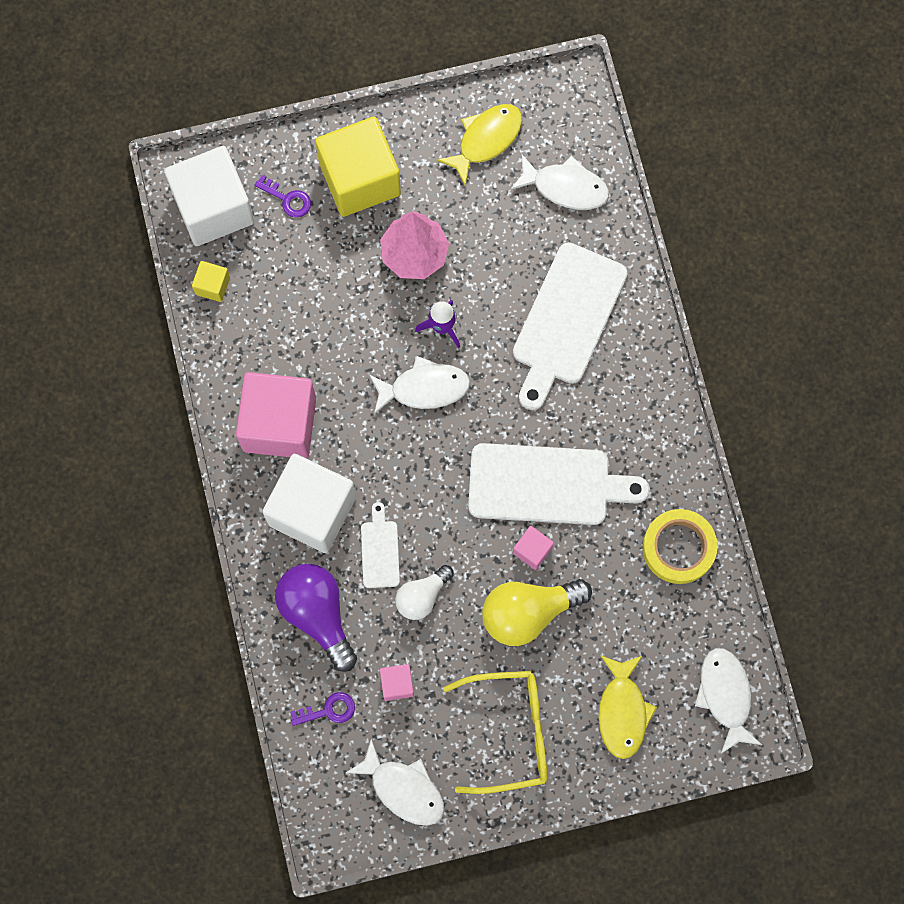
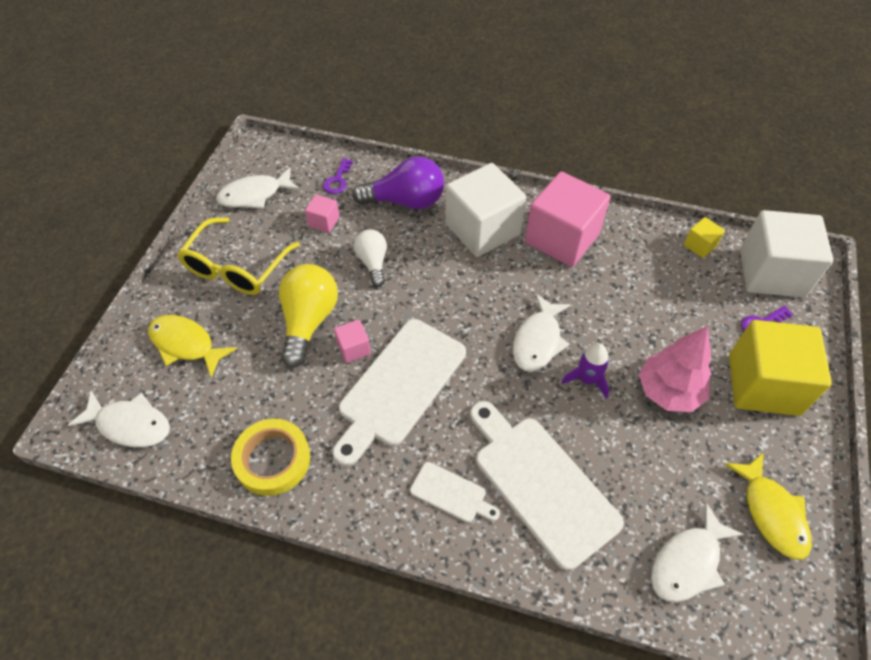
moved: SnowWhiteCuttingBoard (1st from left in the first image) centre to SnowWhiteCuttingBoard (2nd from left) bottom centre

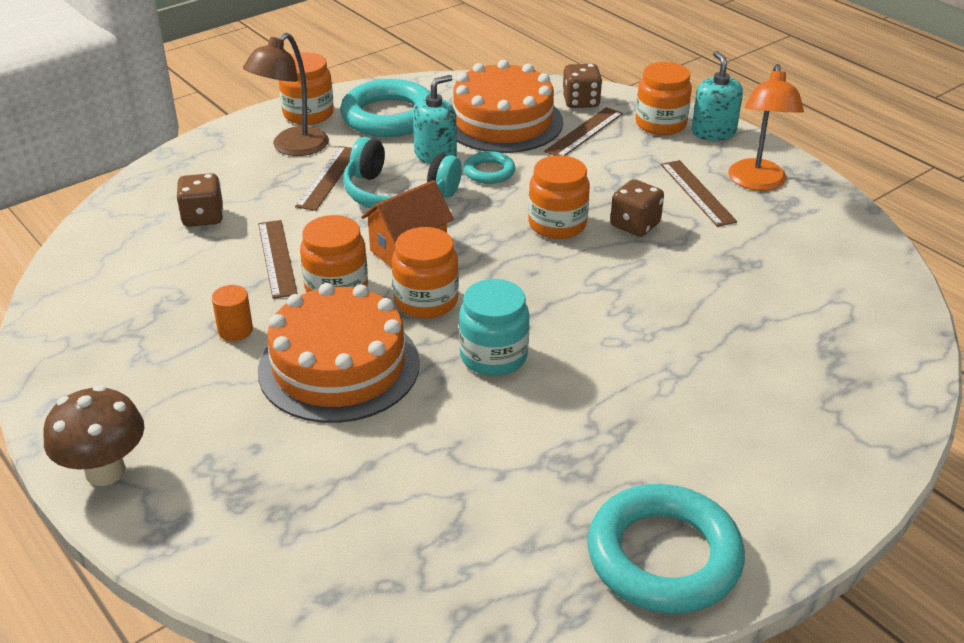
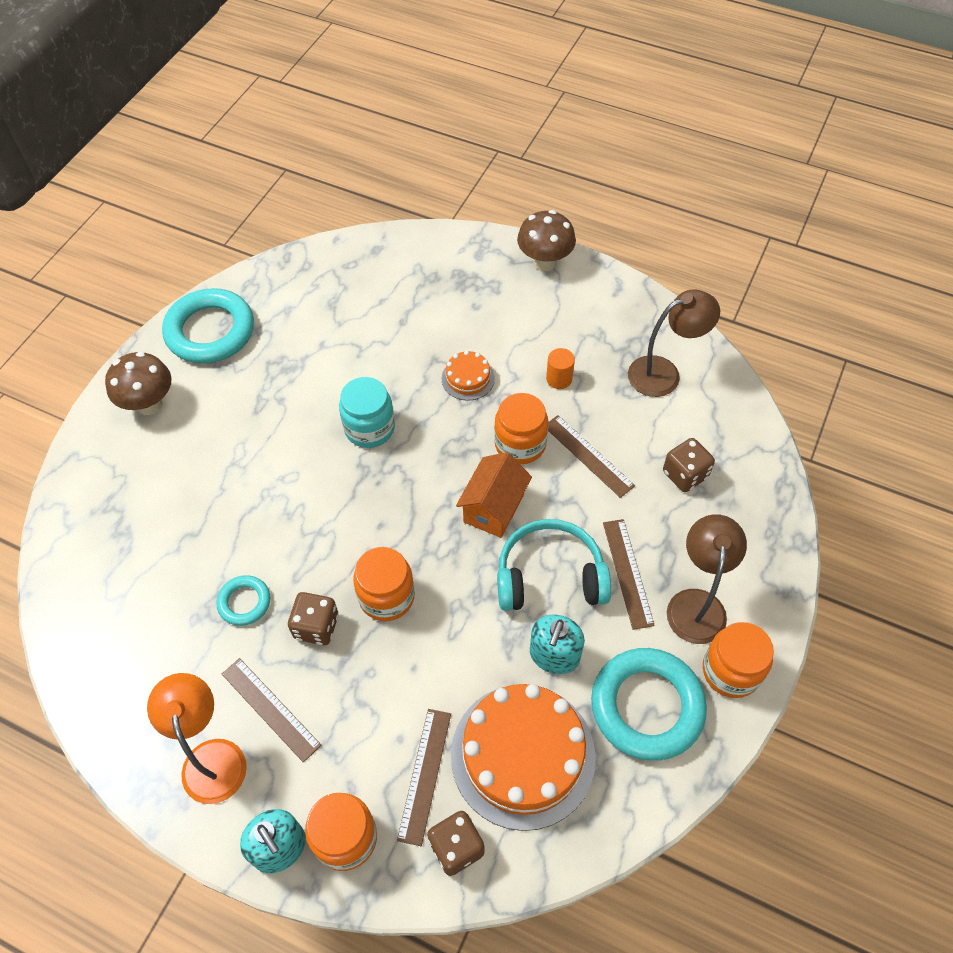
removed: BrightOrangePreserveJar (3rd from left) centre
added: BrownMushroom (1st from left) middle left; BrownLamp (1st from left) middle right
moved: TurquoiseRing (2nd from left) top centre to middle left
resized: BrightOrangeGateau (1st from left) centre = centre x0.46

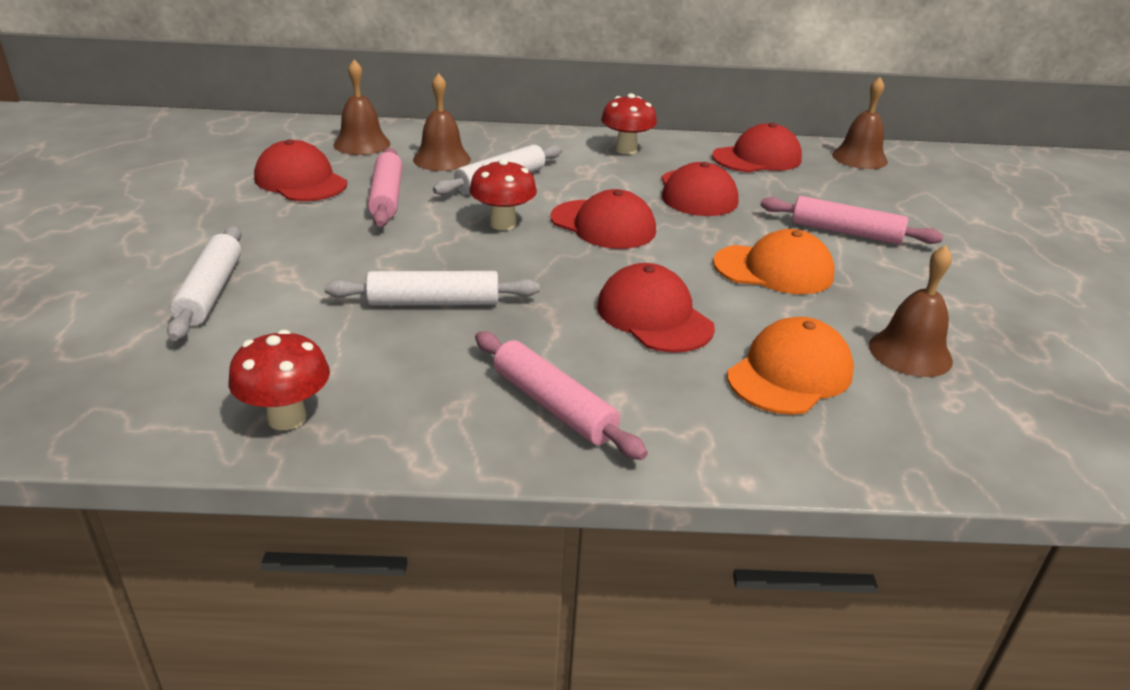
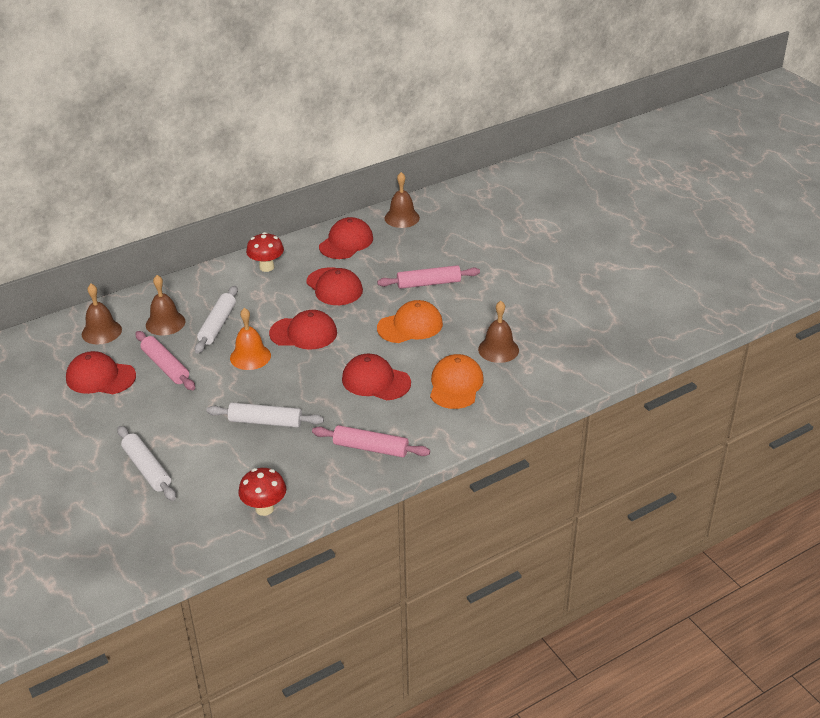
replaced: ScarletMushroom (2nd from left) top centre to BrightOrangeSchoolBell middle left
turned: SnowWhitePastryRoller (2nd from left in the first image) centre = middle left 45 degrees clockwise

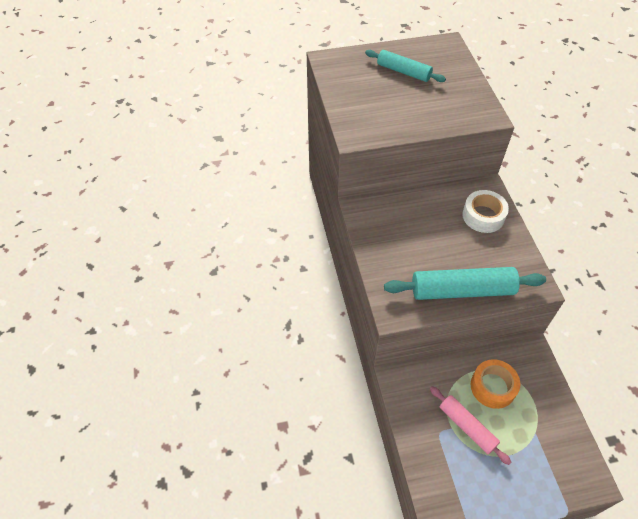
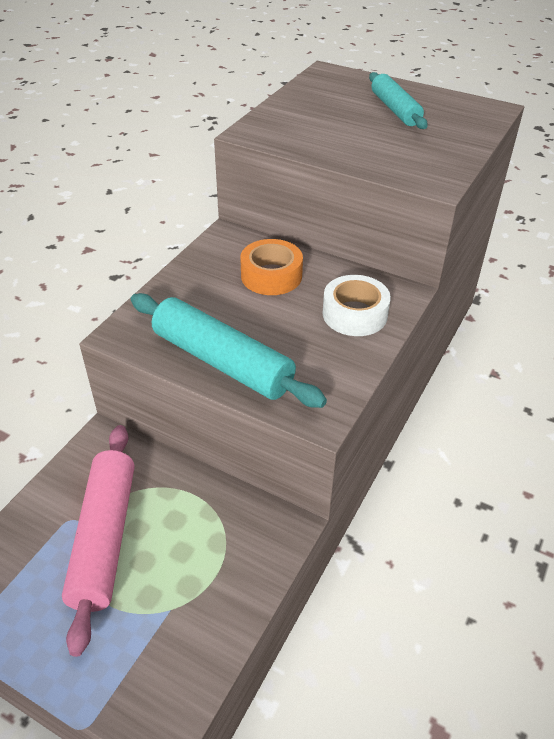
moved: BrightOrangeStickyTape bottom right to centre
resized: RosePinkPastryRoller bottom right = bottom left x1.59

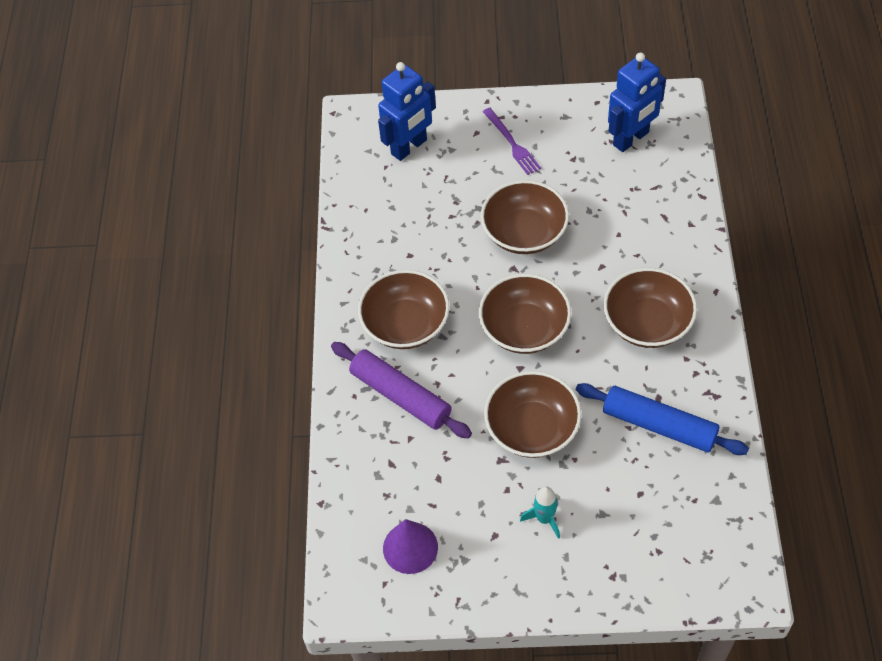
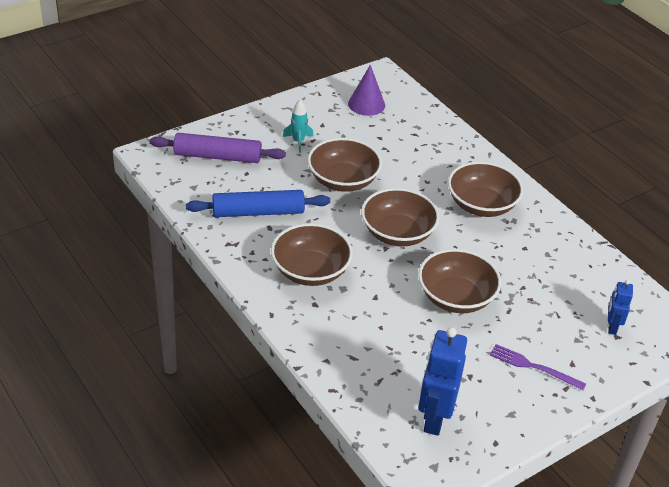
moved: PurplePastryRoller centre to top left
resized: BlueRobotFigure (1st from left in the first image) top centre = middle right x0.55

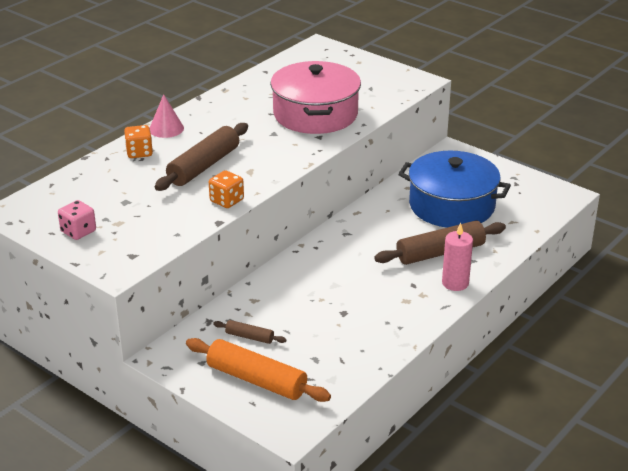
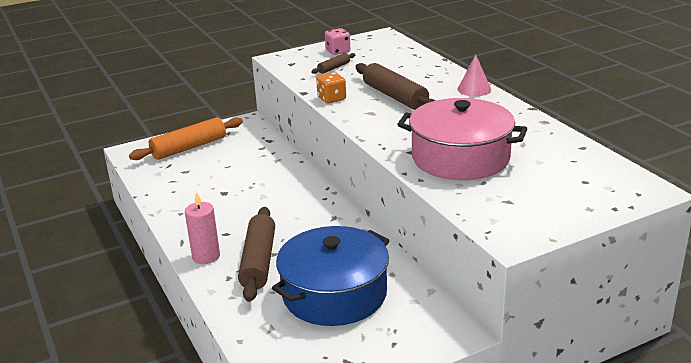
removed: BrightOrangeDie (1st from left) top left
moved: BrownPastryRoller (2nd from left) bottom centre to top centre

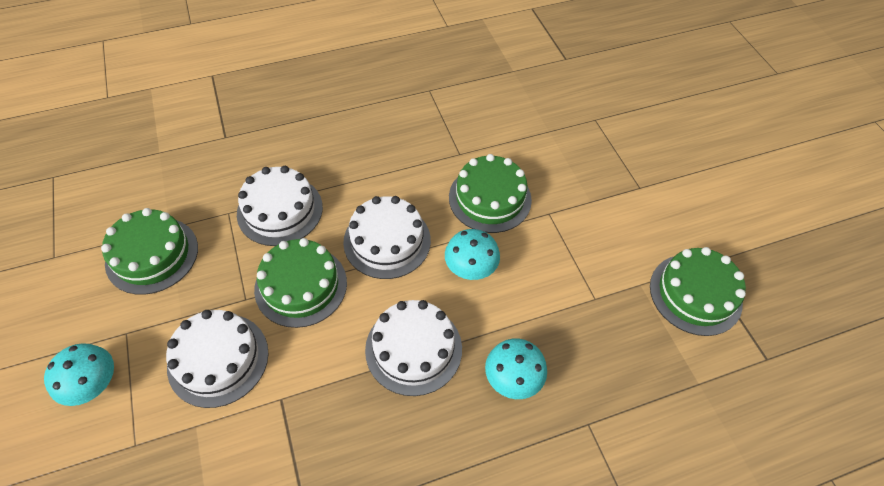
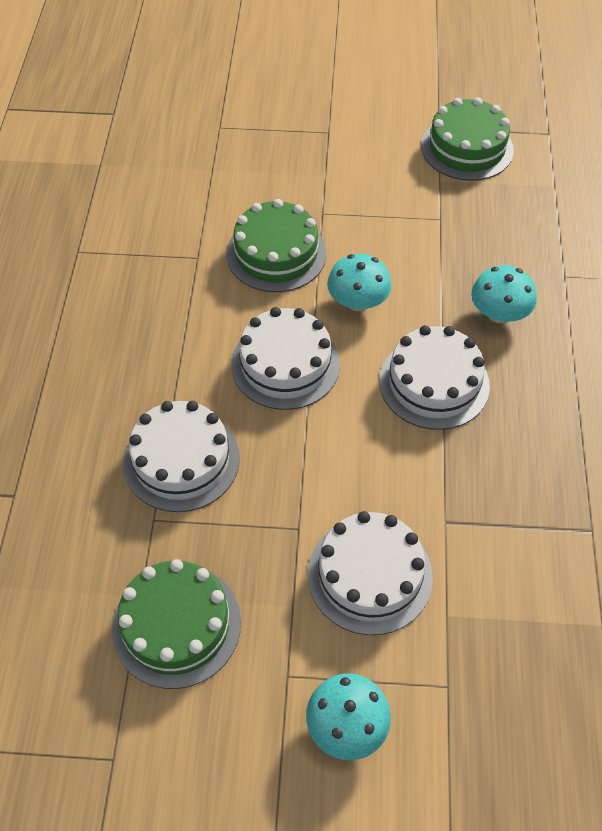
removed: GreenGateau (2nd from left) centre

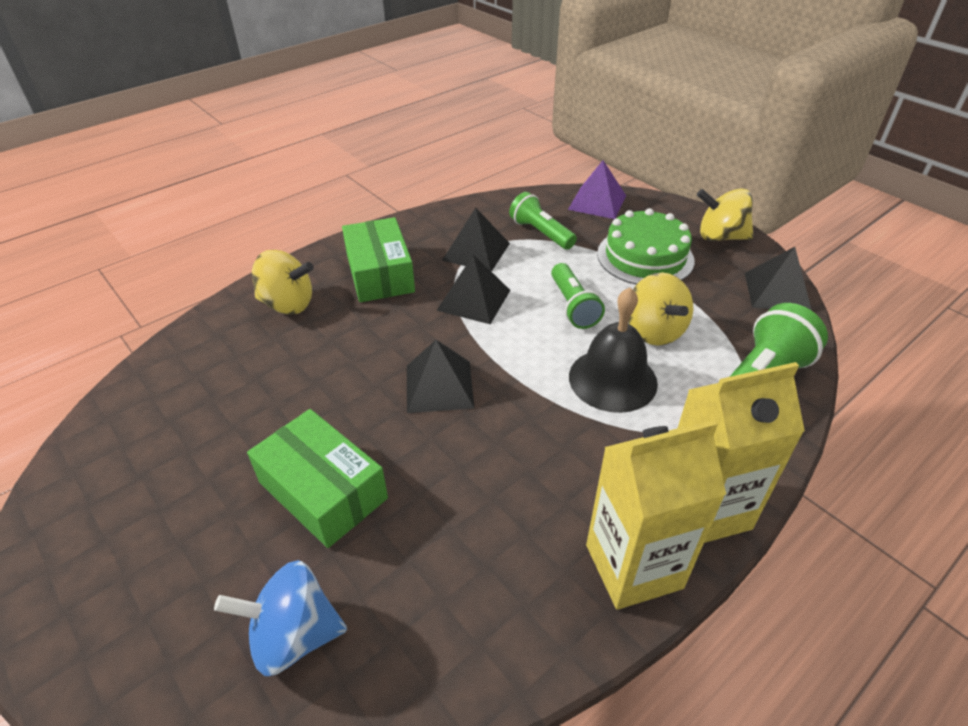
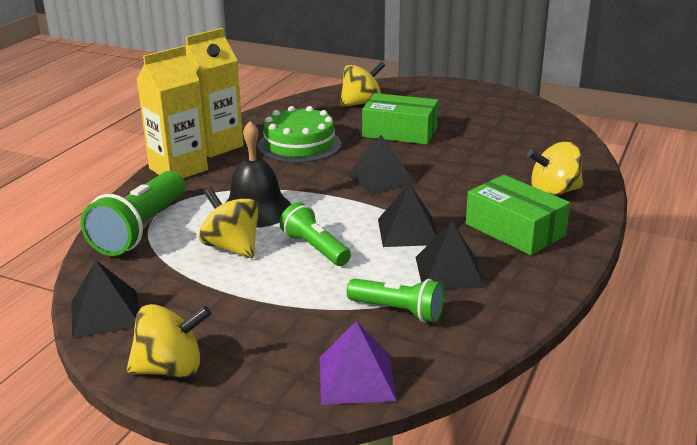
moved: GreenGateau middle right to top centre
recoloured: BlueSpinningTop bottom left to BrightYellowSpinningTop (3rd from left) top centre

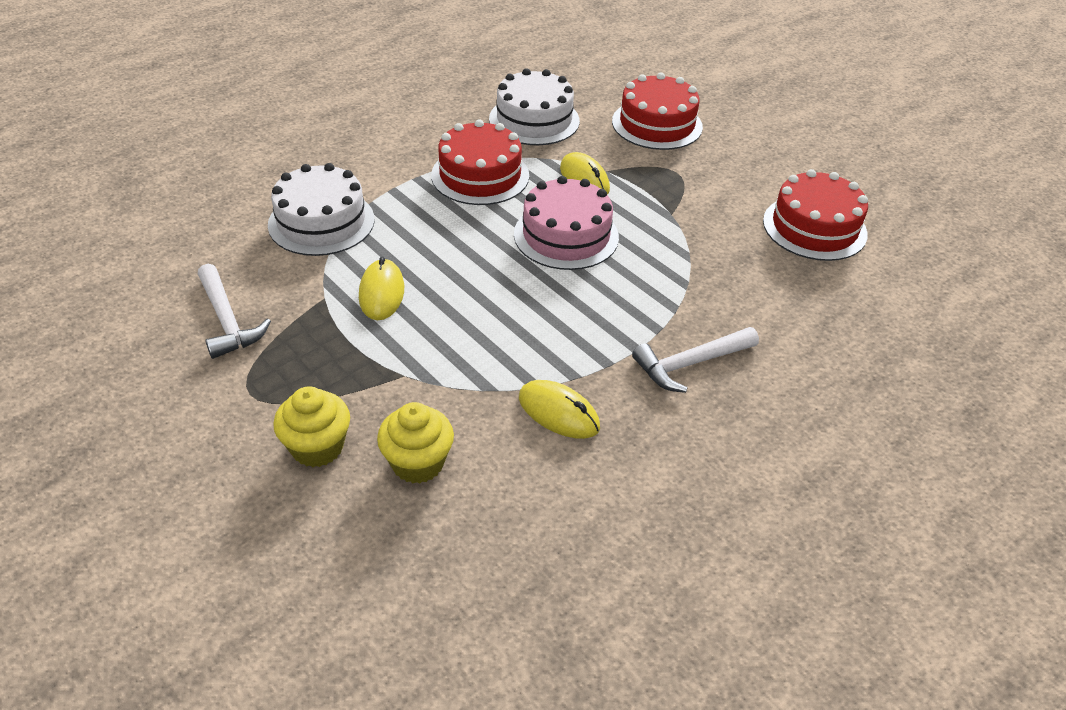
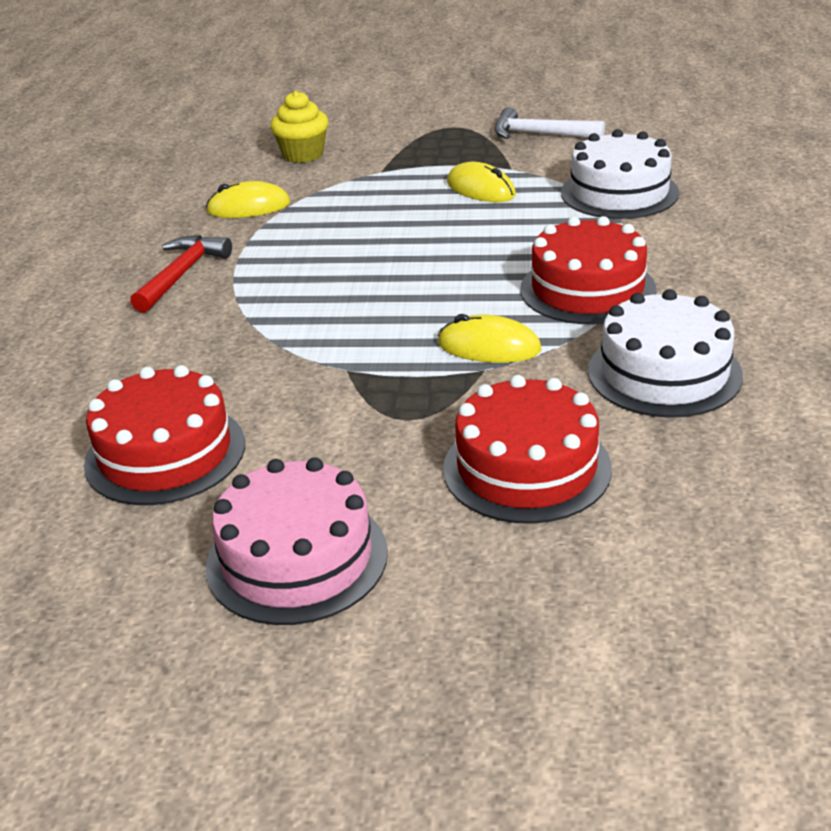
removed: BrightYellowCupcake (1st from left) middle left
moved: RosePinkGateau top centre to centre
recoloured: SnowWhiteCarpenter'sHammer (2nd from left) centre to ScarletCarpenter'sHammer top left

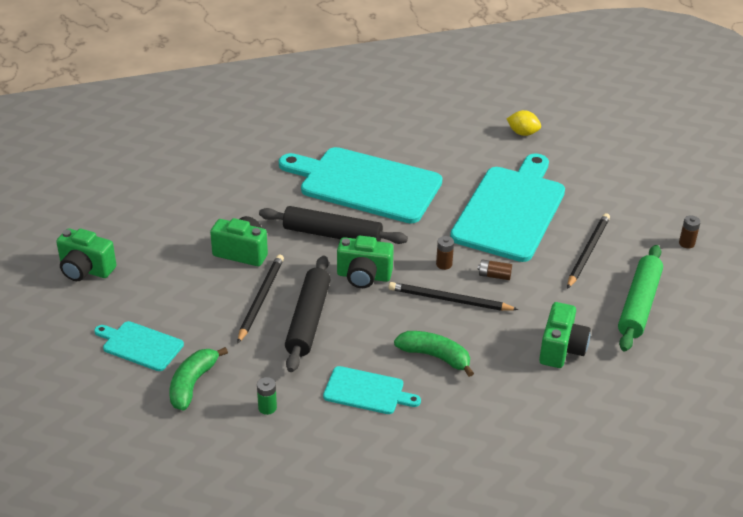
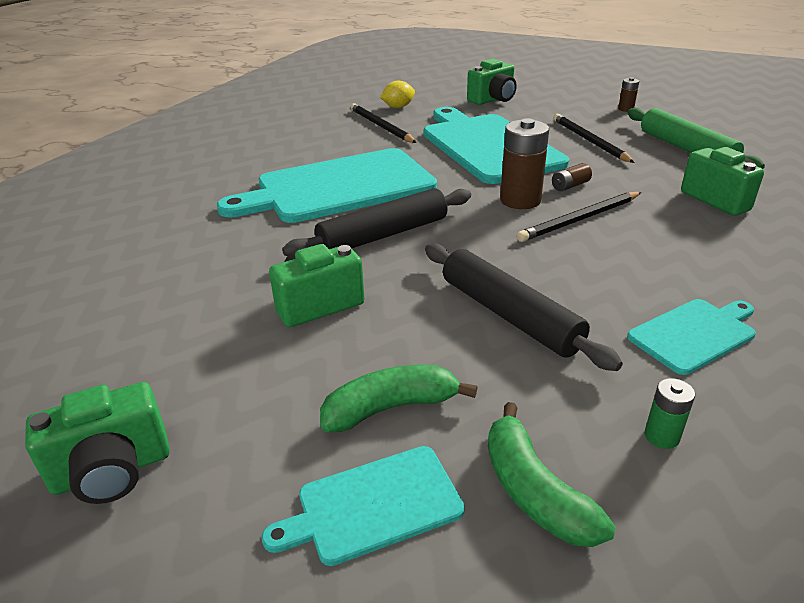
moved: EbonyLeadPencil (1st from left) centre to top centre; GreenCompactCamera (3rd from left) centre to top centre; GreenBananaFruit (2nd from left in the first image) bottom centre to GreenBananaFruit (1st from left) centre
resized: BrownAaBattery (1st from left) centre = top centre x2.00

